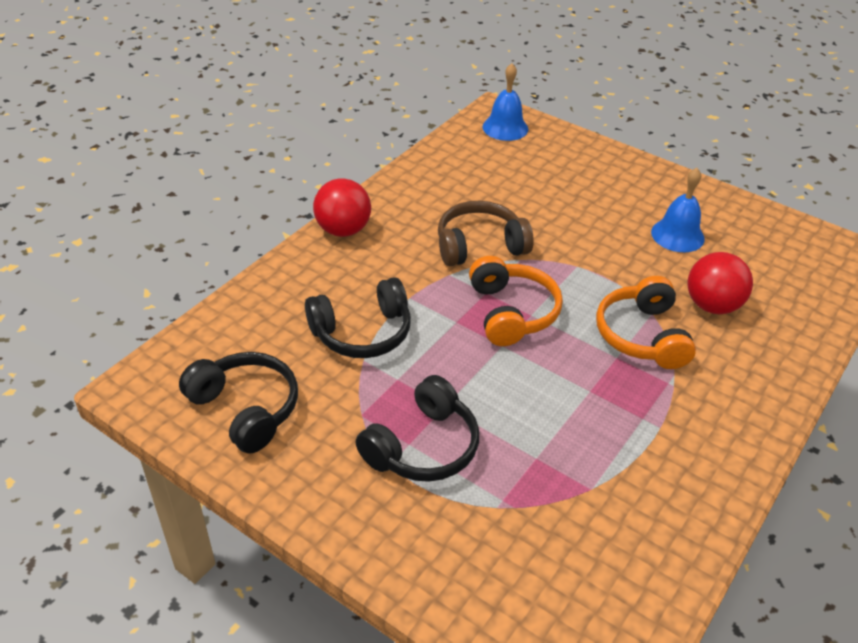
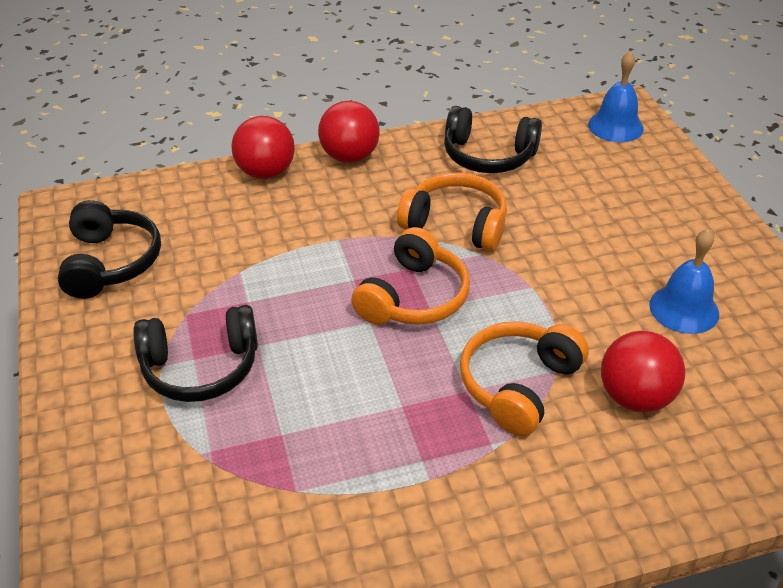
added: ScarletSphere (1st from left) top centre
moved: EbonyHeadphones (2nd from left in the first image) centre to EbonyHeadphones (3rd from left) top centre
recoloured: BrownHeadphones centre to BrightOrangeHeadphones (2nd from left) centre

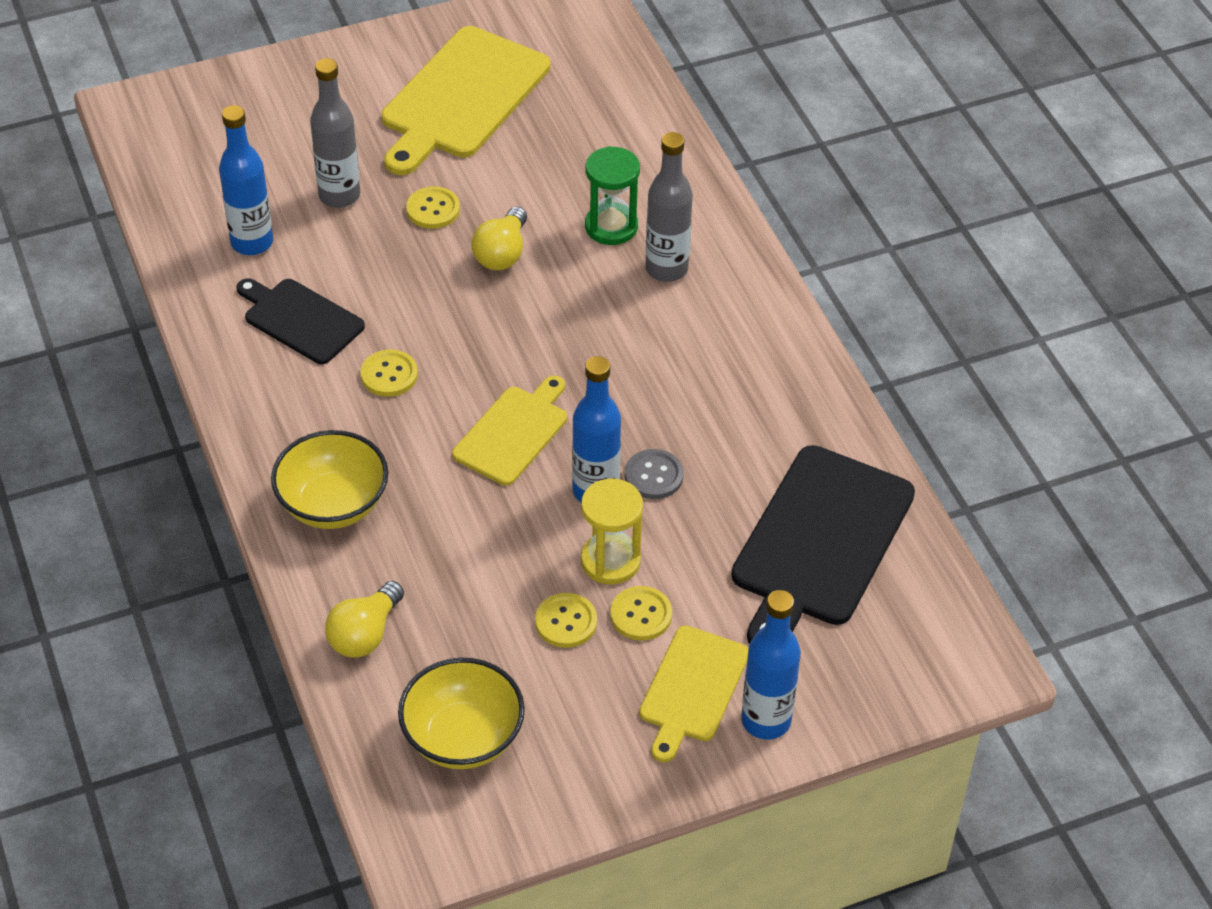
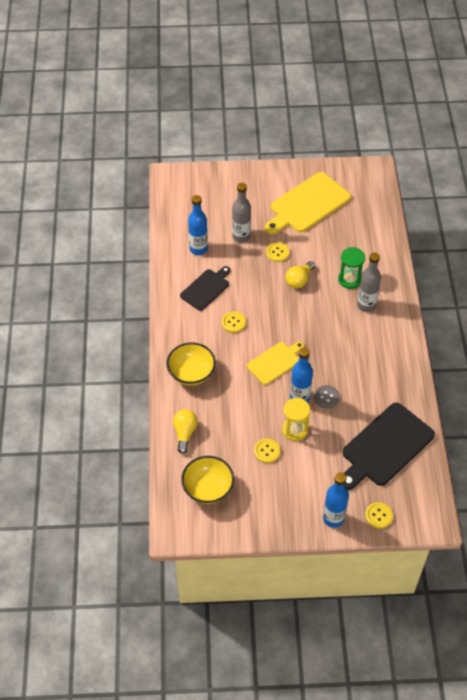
removed: BrightYellowCuttingBoard (3rd from left) bottom centre
moved: BrightYellowSewingButton (4th from left) bottom centre to bottom right
turned: EbonyCuttingBoard (1st from left) middle left = centre 75 degrees clockwise; BrightYellowLightbulb (1st from left) bottom left = centre 135 degrees clockwise

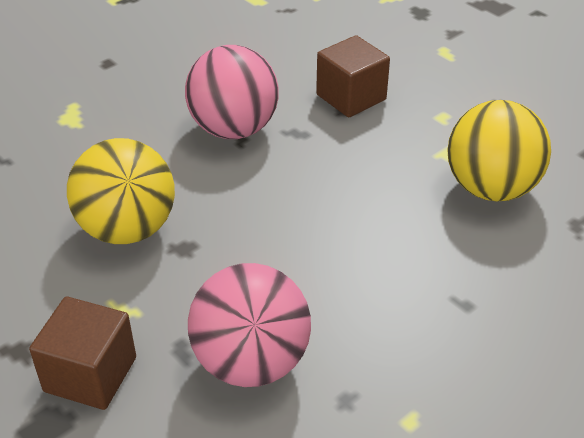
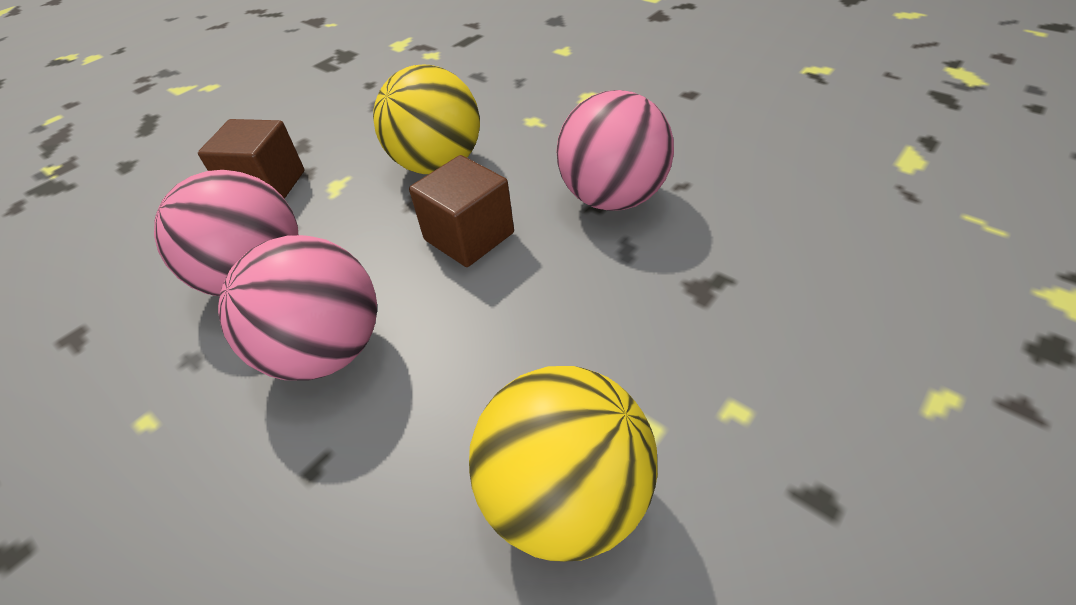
added: RosePinkSphere (2nd from left) middle left
moved: BrownCube (2nd from left) top centre to centre

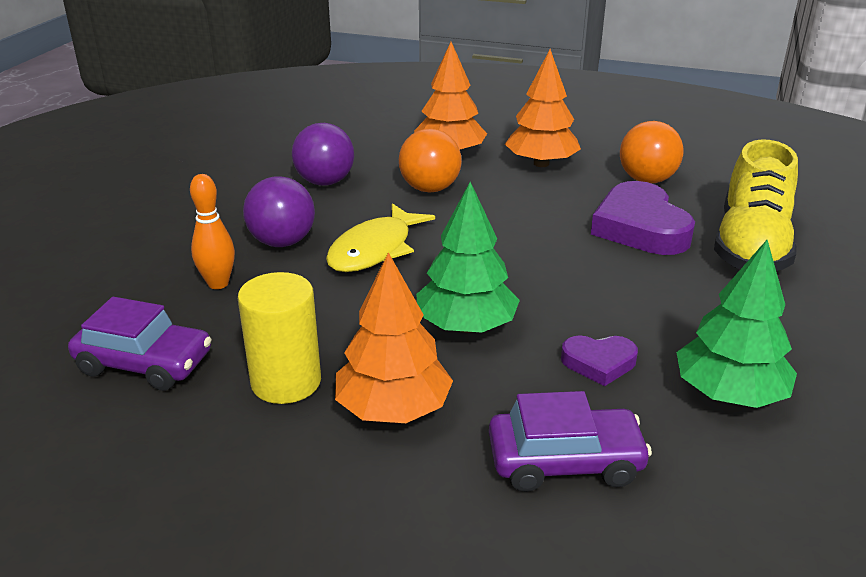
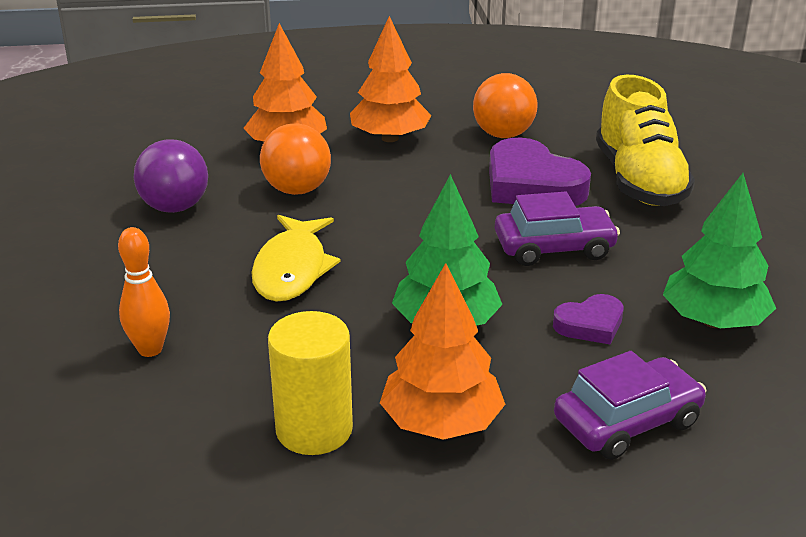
removed: PurpleSphere (1st from left) middle left
moved: PurpleToyCar (1st from left) middle left to middle right

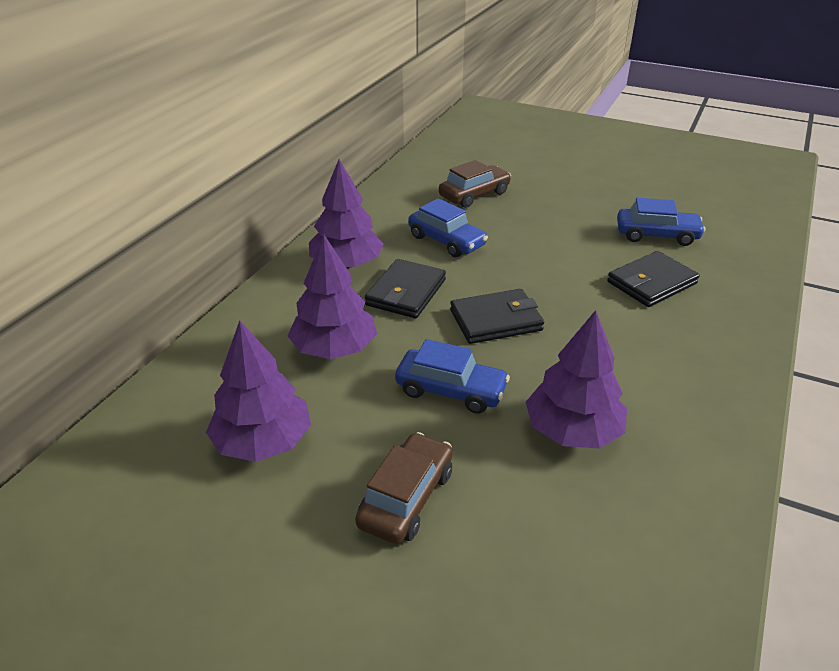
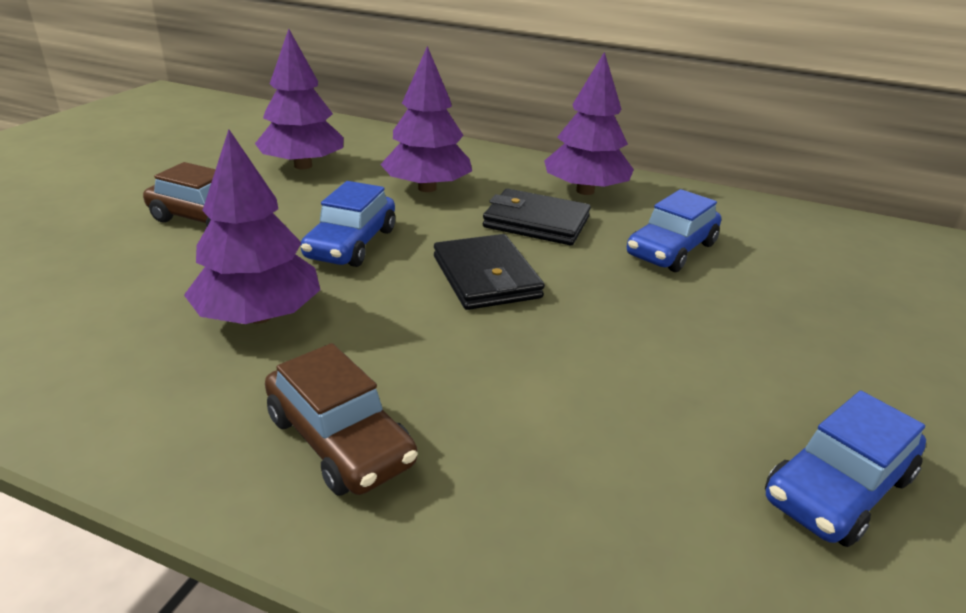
removed: EbonyBillfold (3rd from left) middle right
moved: BrownToyCar (2nd from left) top centre to bottom centre
turned: BlueToyCar (3rd from left) top right = bottom right 45 degrees clockwise

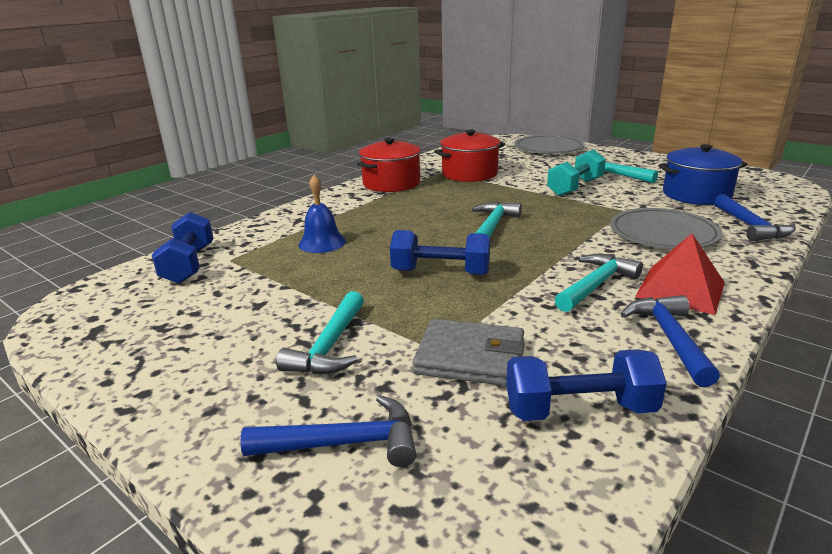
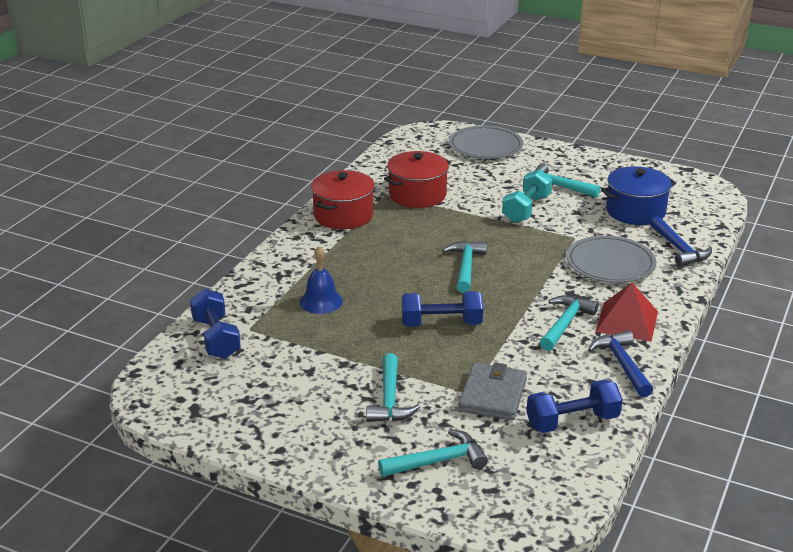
recoloured: BlueCarpenter'sHammer (1st from left) bottom centre to TurquoiseCarpenter'sHammer (2nd from left) bottom centre
turned: GrayBillfold centre = bottom centre 75 degrees counterclockwise

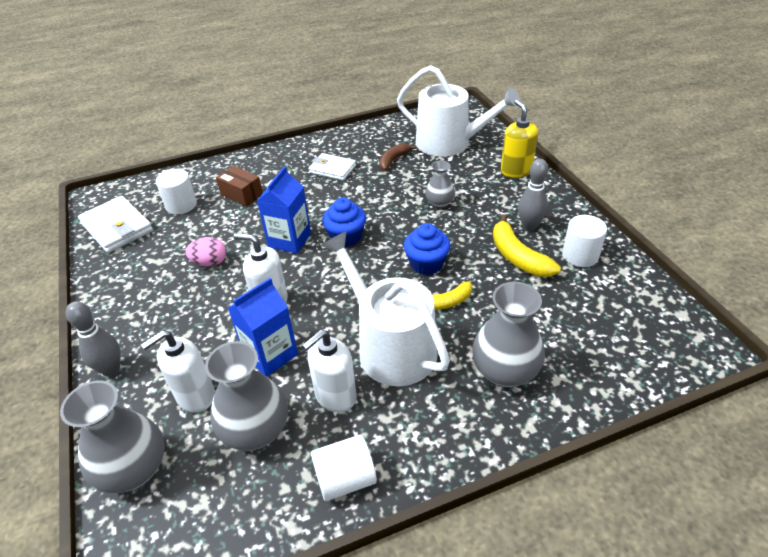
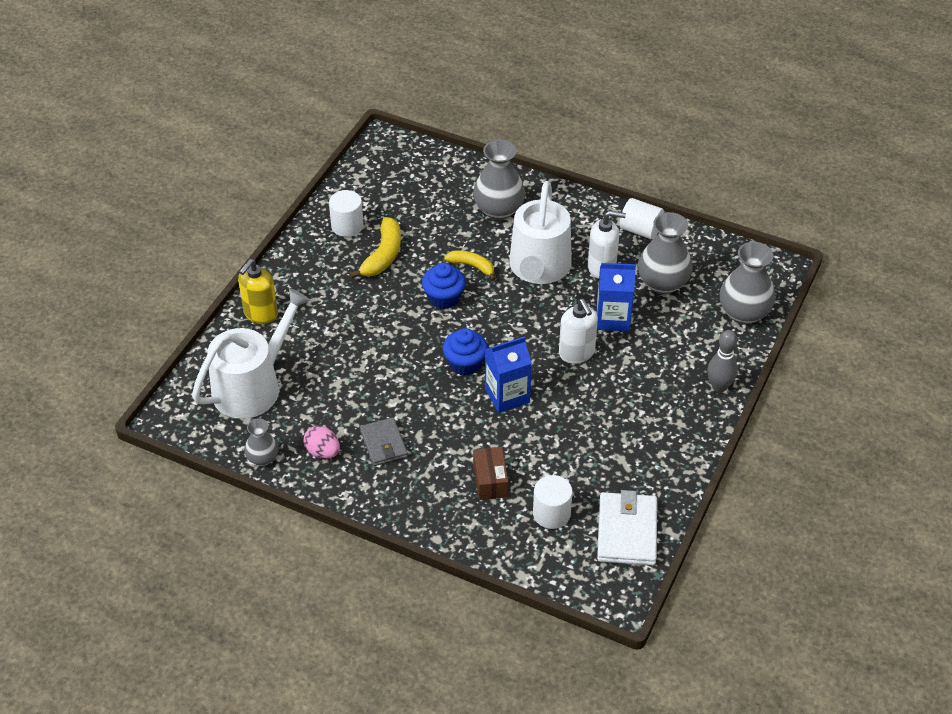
removed: SnowWhiteSoapPump (1st from left) middle left; BrownBananaFruit top centre; GrayBowlingPin (2nd from left) middle right
moved: RosePinkToyEgg middle left to centre; GrayFlowerVase (3rd from left in the first image) top centre to GrayFlowerVase (1st from left) middle left
recoloured: SnowWhiteBillfold (2nd from left) top centre to GrayBillfold centre
turned: SnowWhiteSprinklingCan (2nd from left in the first image) top centre = middle left 60 degrees clockwise

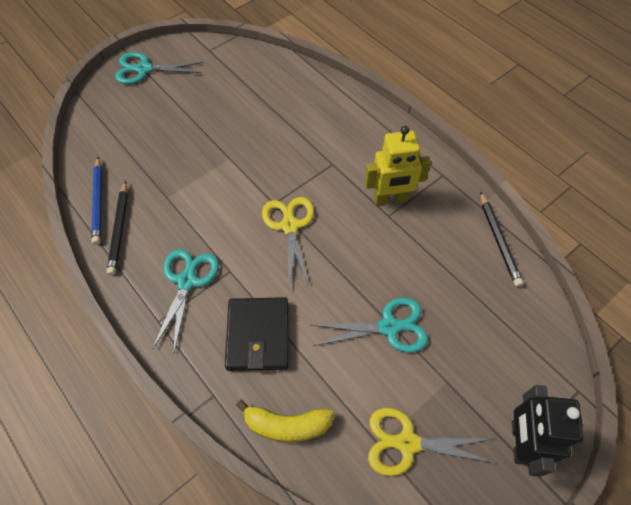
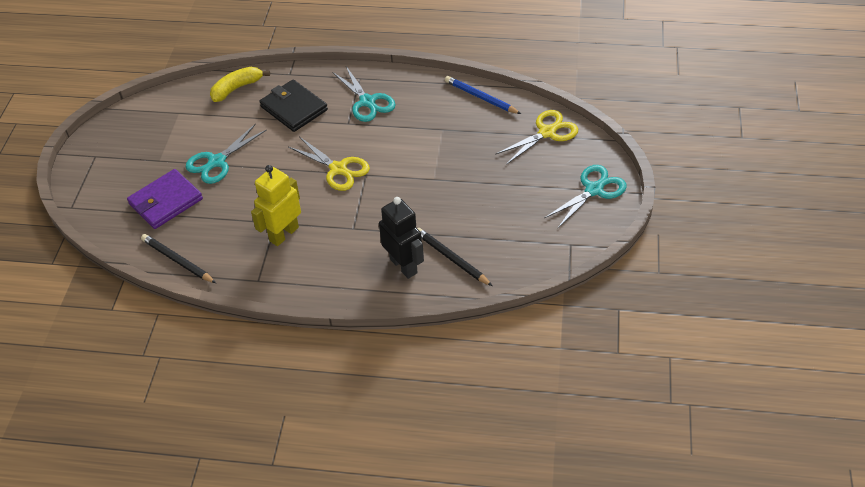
added: PurpleBillfold middle left
moved: EbonyLeadPencil (1st from left in the first image) middle left to EbonyLeadPencil (2nd from left) centre; BrightYellowPairOfScissors (2nd from left) bottom right to top centre; EbonyRobotFigure bottom right to centre

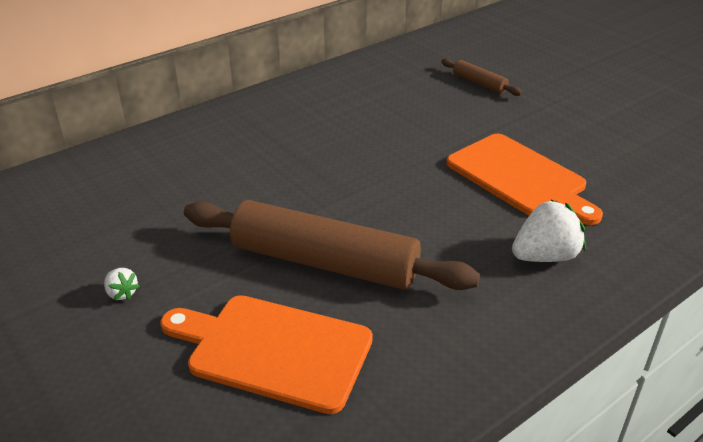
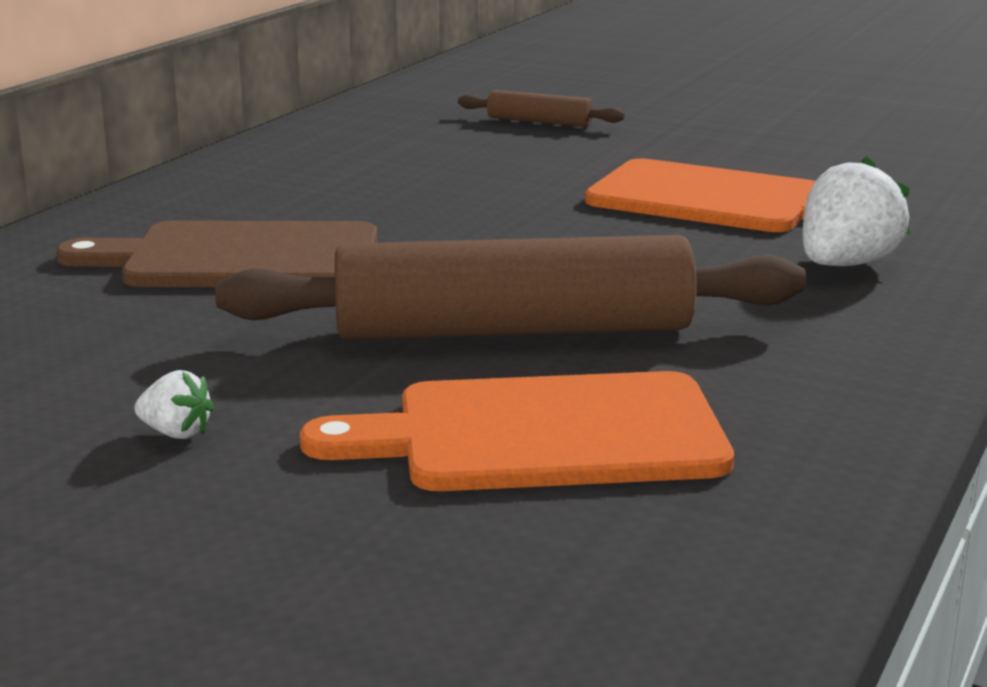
added: BrownCuttingBoard middle left

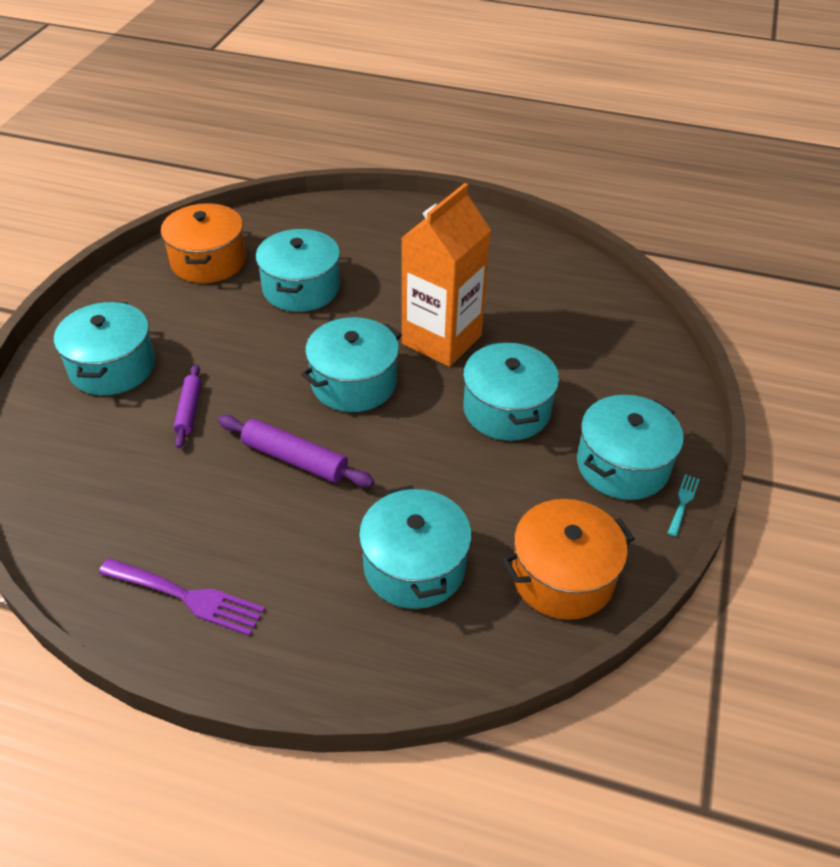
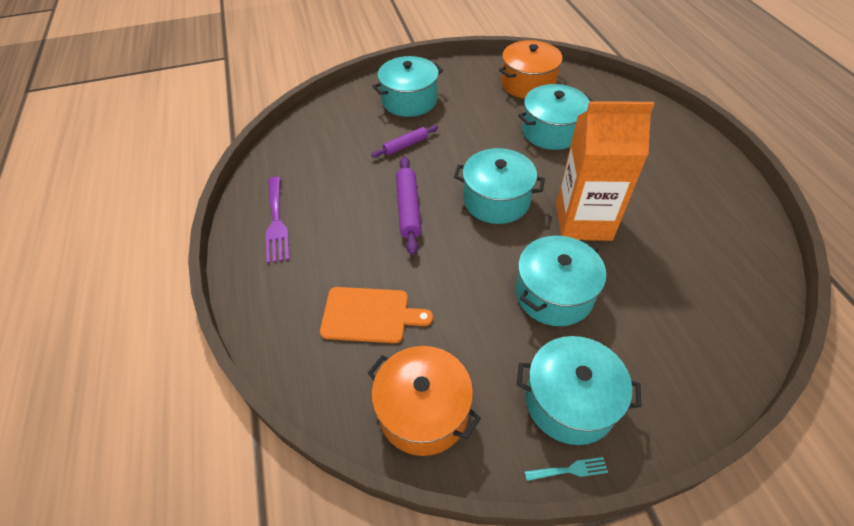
replaced: TurquoisePot (4th from left) centre to BrightOrangeCuttingBoard centre

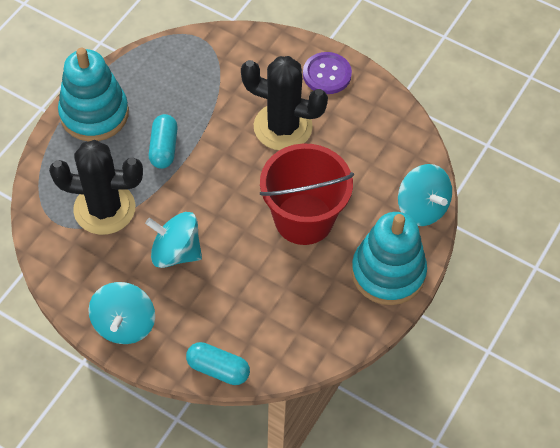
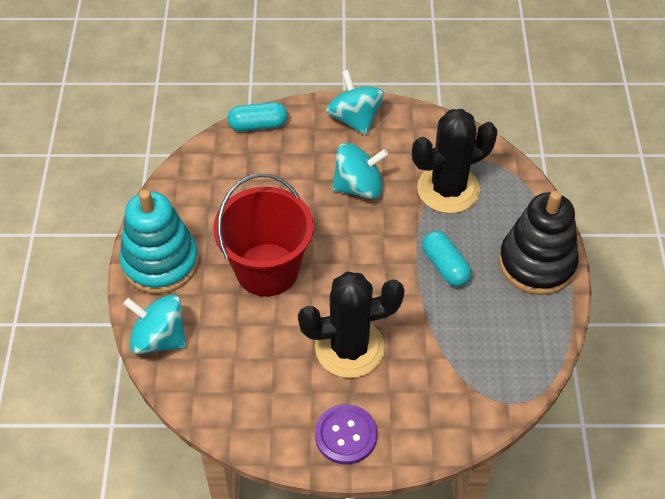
recoloured: TurquoiseStackingToy (1st from left) top left to EbonyStackingToy middle right

